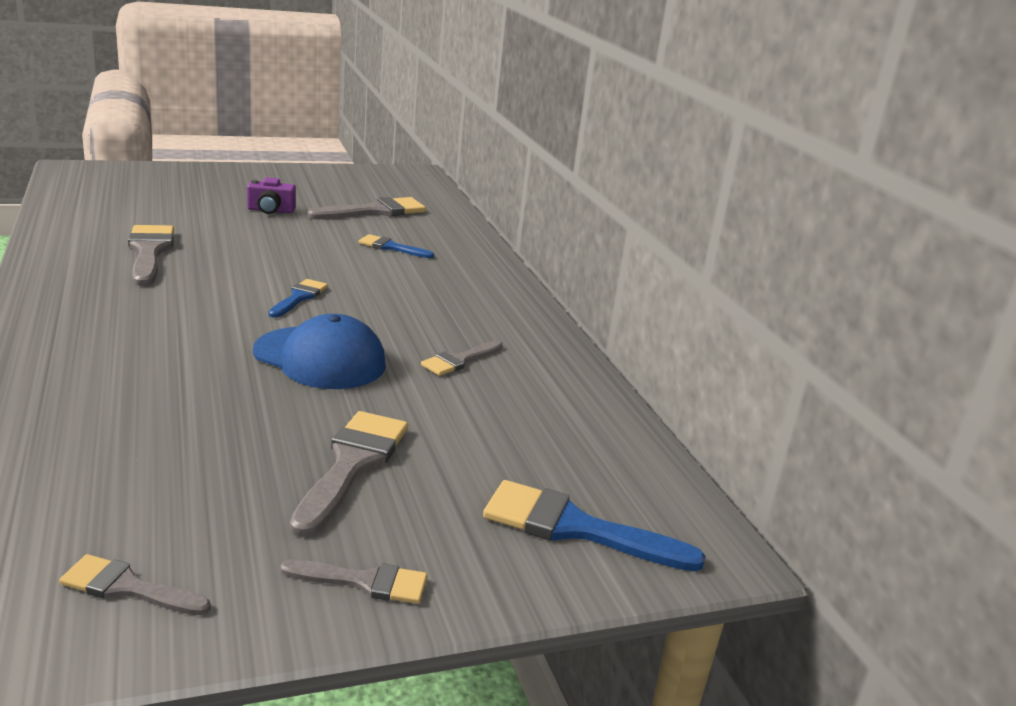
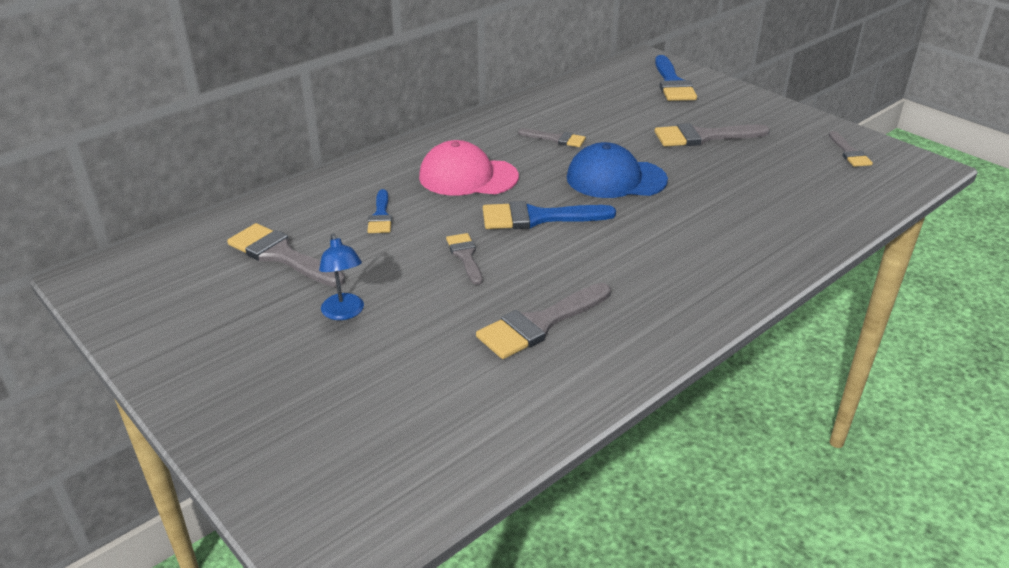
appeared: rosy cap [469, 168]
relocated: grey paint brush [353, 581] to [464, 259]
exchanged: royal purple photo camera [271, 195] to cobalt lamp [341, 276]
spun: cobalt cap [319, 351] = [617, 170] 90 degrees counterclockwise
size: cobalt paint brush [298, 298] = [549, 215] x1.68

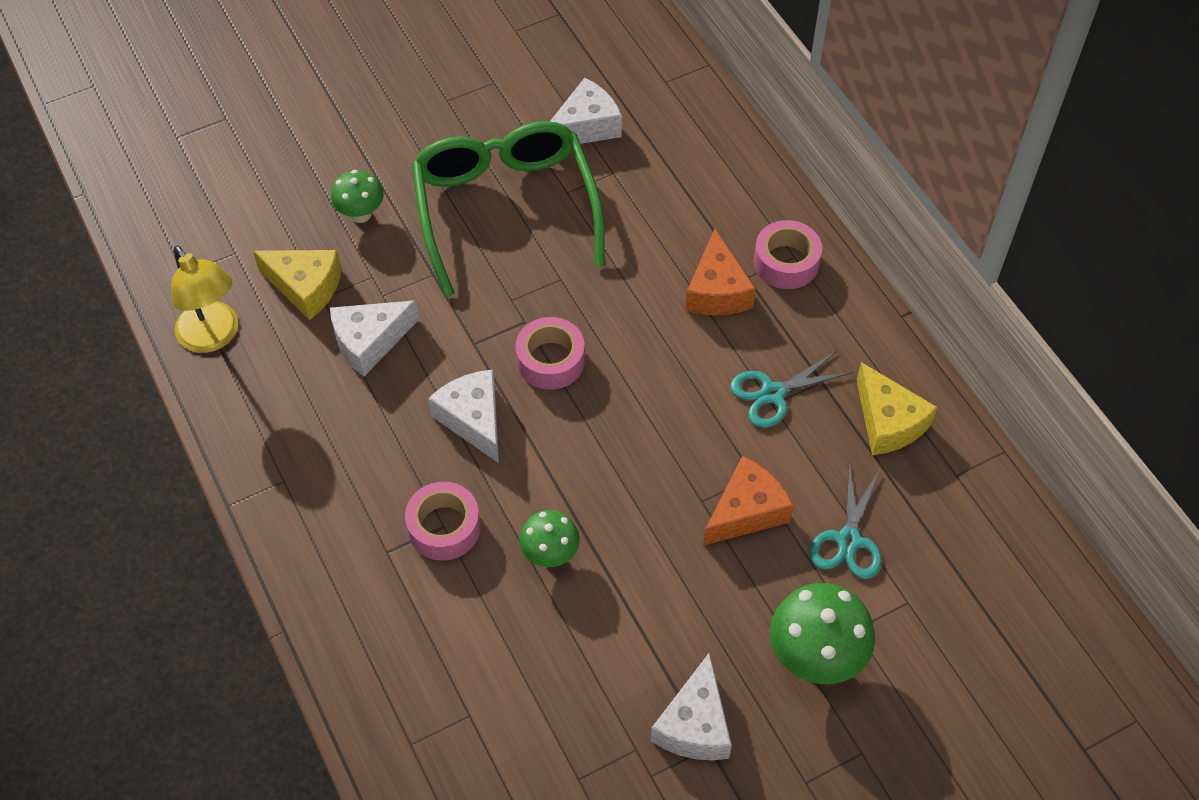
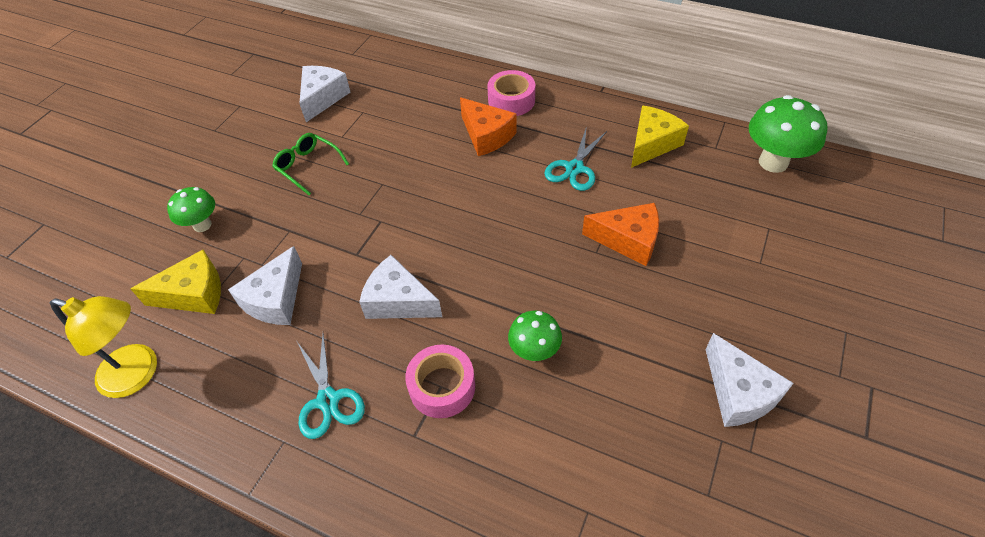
missing: rosy roll of tape [550, 353]
relocated: turquoise shears [845, 521] to [331, 386]; green toadstool [822, 633] to [788, 134]
spun: bright yellow cheese [896, 408] = [660, 136] 75 degrees counterclockwise; orange cheese [748, 501] = [620, 234] 90 degrees clockwise
size: green glasses [508, 209] = [310, 164] x0.43

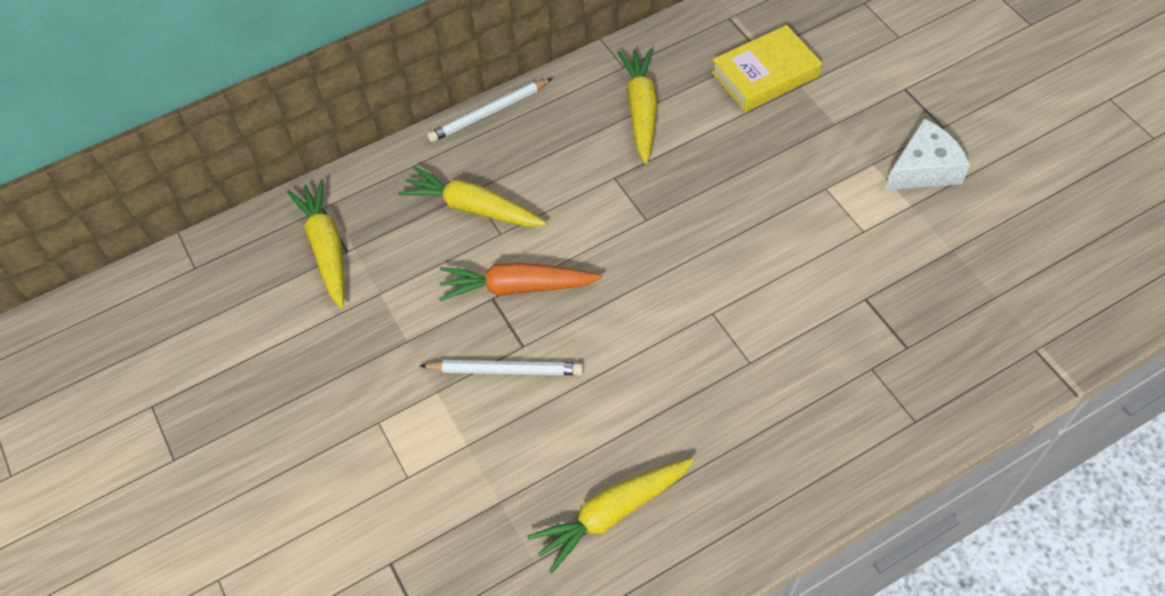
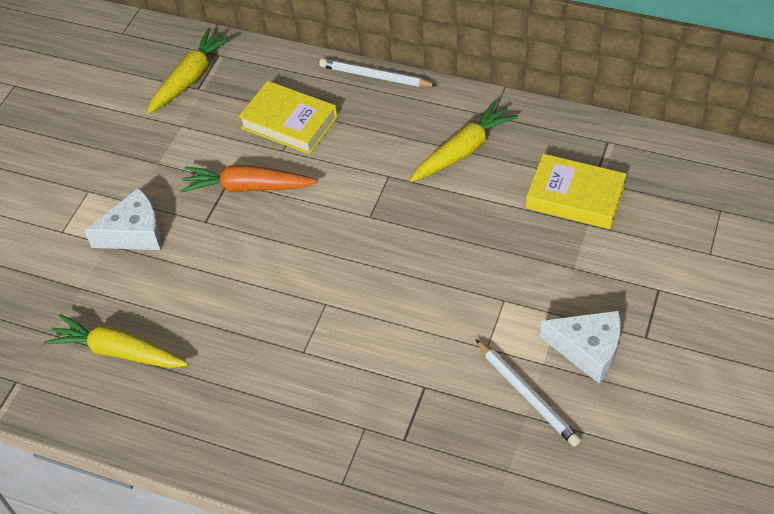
appeared: pure white cheese [123, 219]
relocated: pure white wooden pencil [501, 367] to [528, 393]
exchanged: bright yellow carrot [472, 196] to bright yellow book [287, 117]
spun: orange carrot [520, 281] = [249, 179] 45 degrees counterclockwise

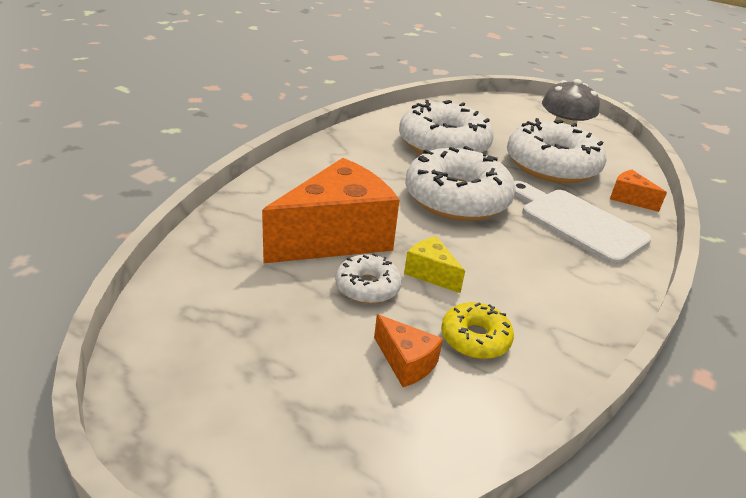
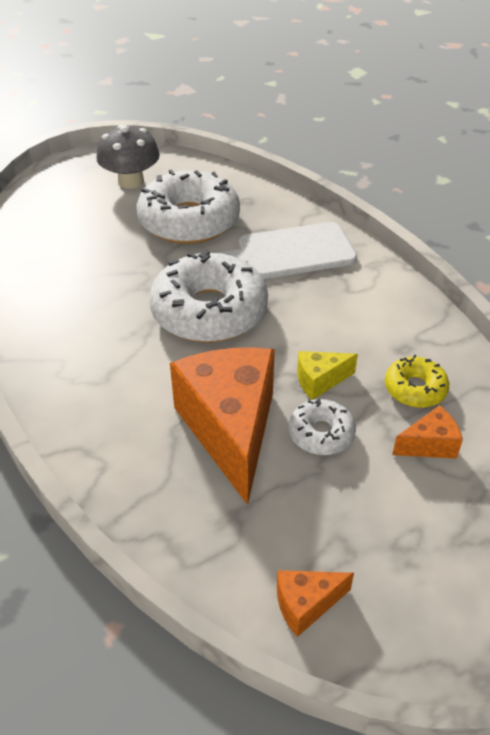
missing: pure white glazed donut [446, 127]
relocated: orange cheese [638, 191] to [315, 603]

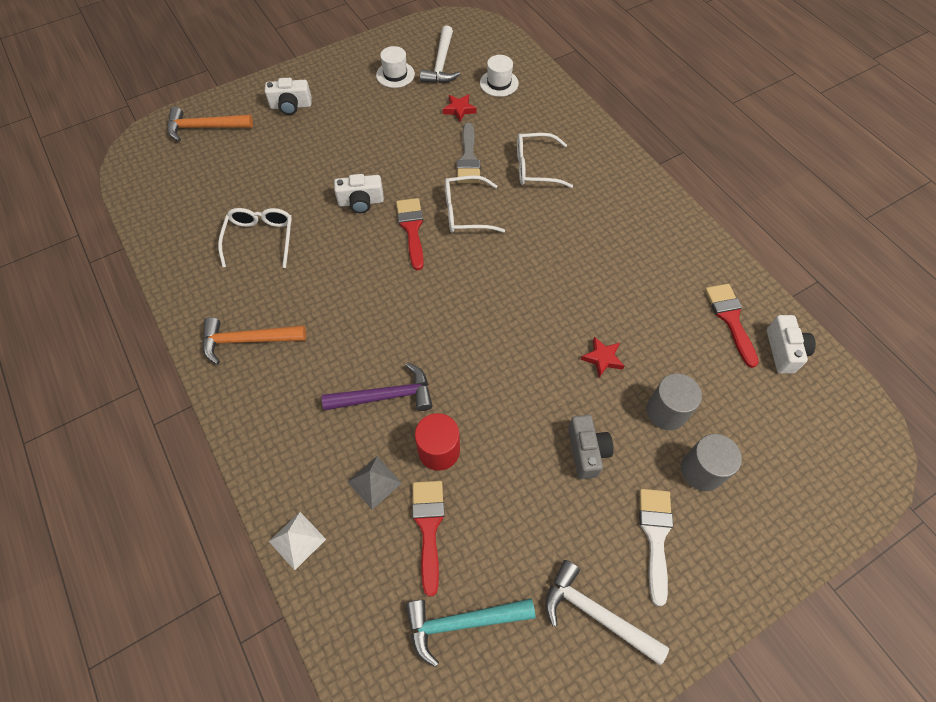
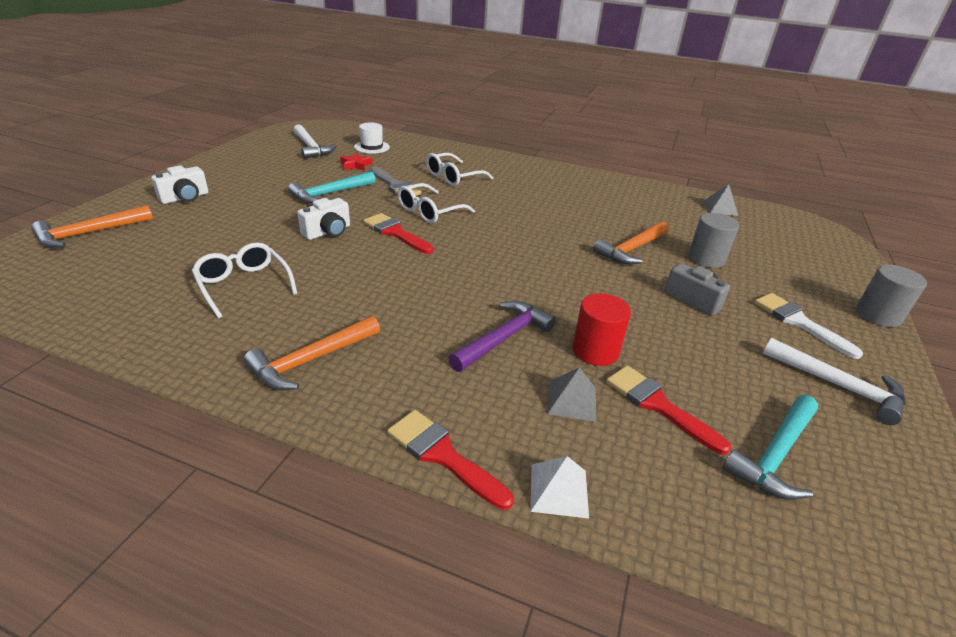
missing: pure white top hat [395, 67]
appeared: turquoise claw hammer [332, 187]
relocated: crimson paint brush [732, 326] to [450, 460]; grey cylinder [711, 462] to [891, 296]
exchanged: pure white photo camera [791, 344] to grey pyramid [720, 200]; crimson star [602, 357] to orange claw hammer [631, 242]
spun: pure white claw hammer [607, 612] = [834, 381] 135 degrees counterclockwise

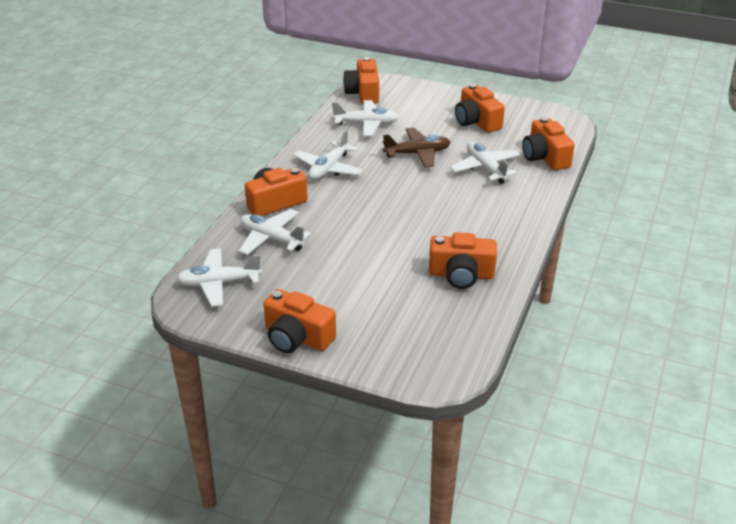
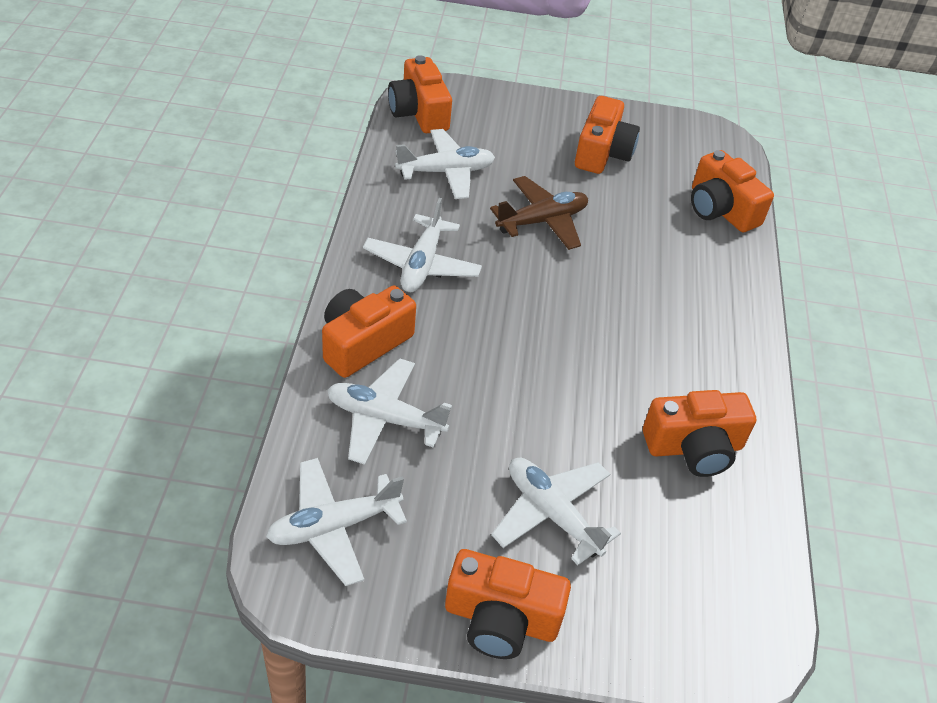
relocated: pure white plane [485, 163] to [556, 511]
spun: orange photo camera [480, 108] = [607, 135] 120 degrees counterclockwise

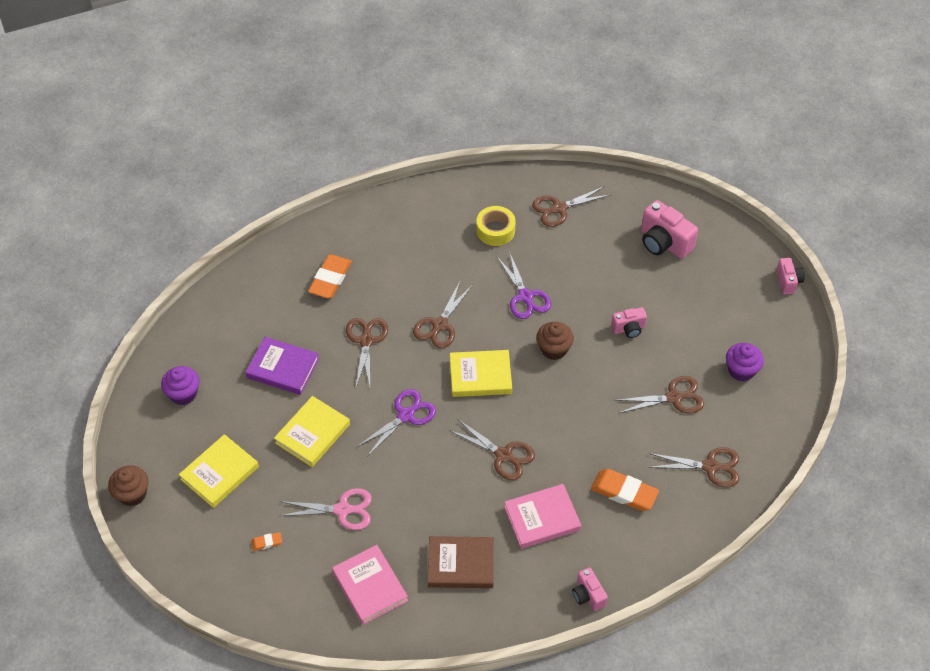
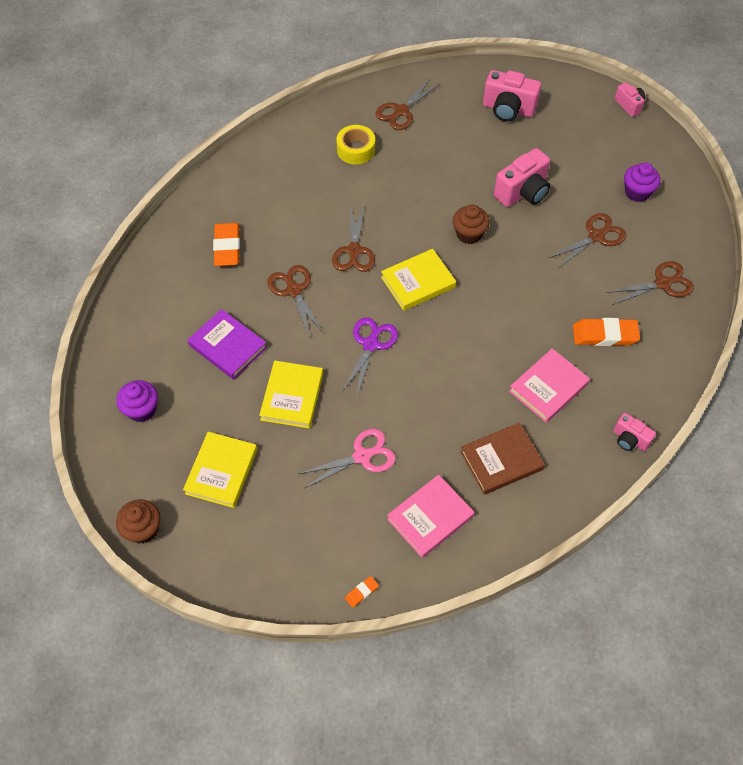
missing: royal purple shears [524, 285]; brown shears [492, 449]
relocated: orange eraser [266, 541] to [362, 592]
spun: royal purple book [282, 366] = [227, 344] 45 degrees clockwise; rosy book [370, 585] = [430, 516] 75 degrees counterclockwise
size: rosy photo camera [629, 322] = [522, 177] x1.74

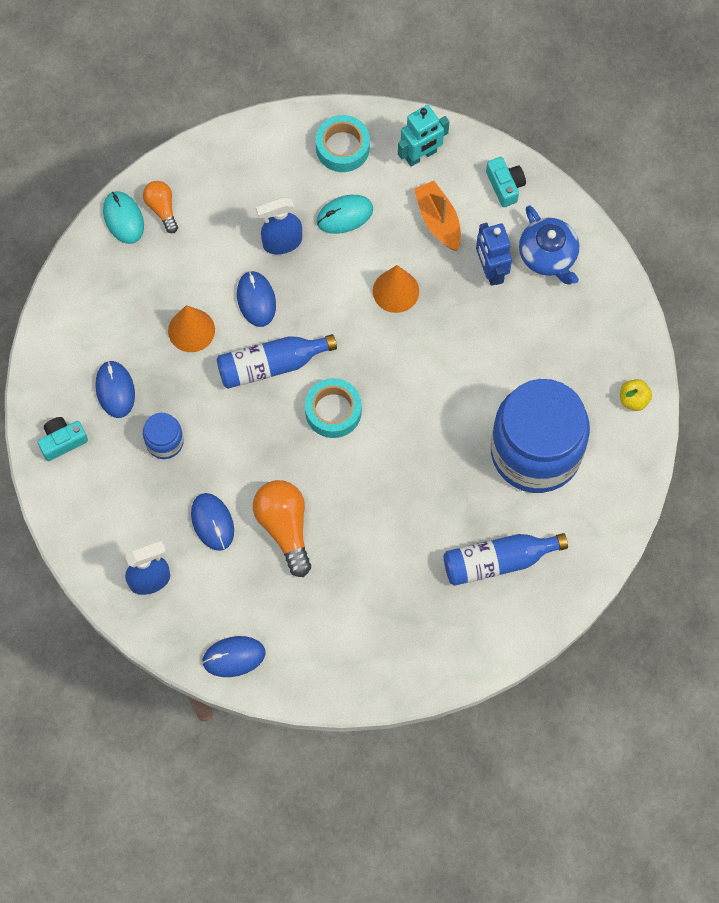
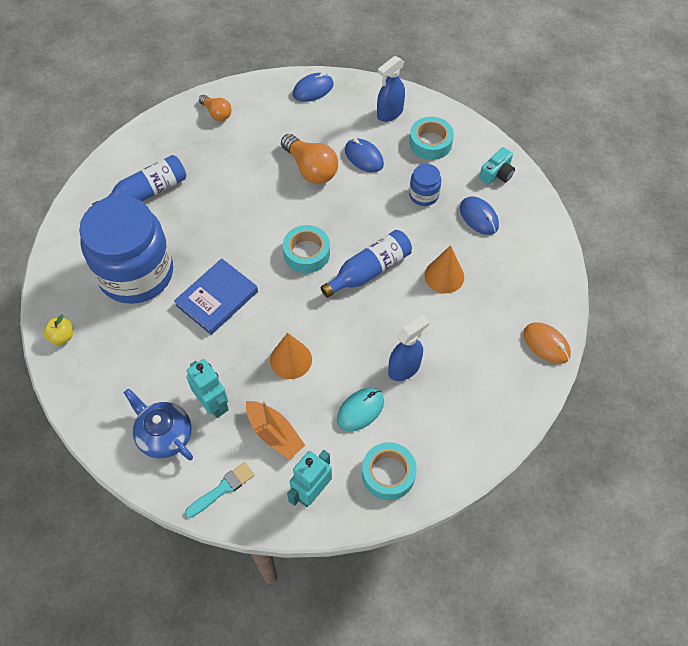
missing: cobalt mouse [256, 299]
appeared: turquoise roll of tape [431, 138]; cobalt book [216, 296]
relocated: orange lightbulb [160, 207] to [215, 108]
exchanged: turquoise photo camera [506, 182] to turquoise paint brush [219, 490]
colour: turquoise mouse [123, 217] to orange mouse [547, 343]; cobalt robot [494, 254] to turquoise robot [208, 388]

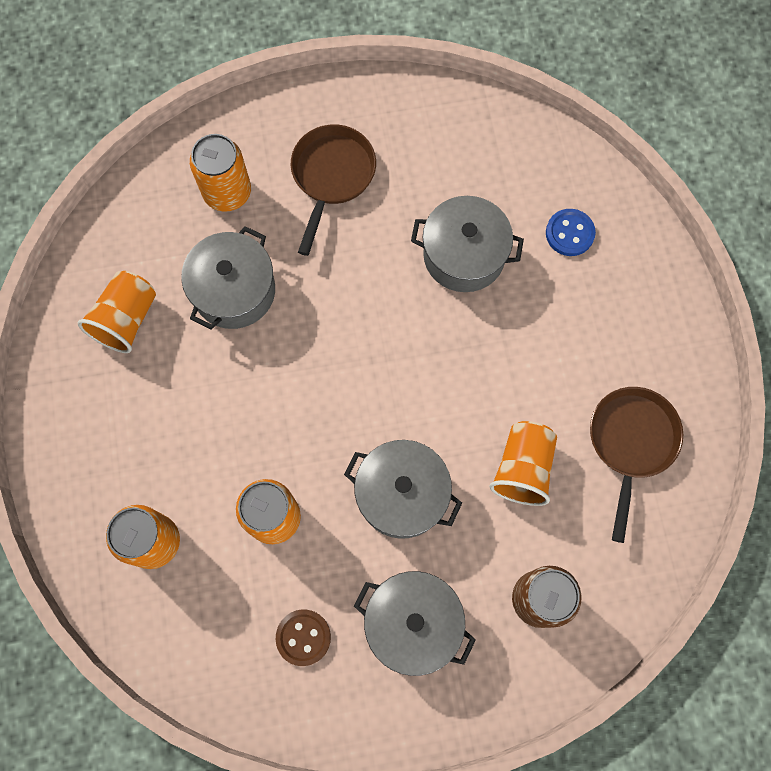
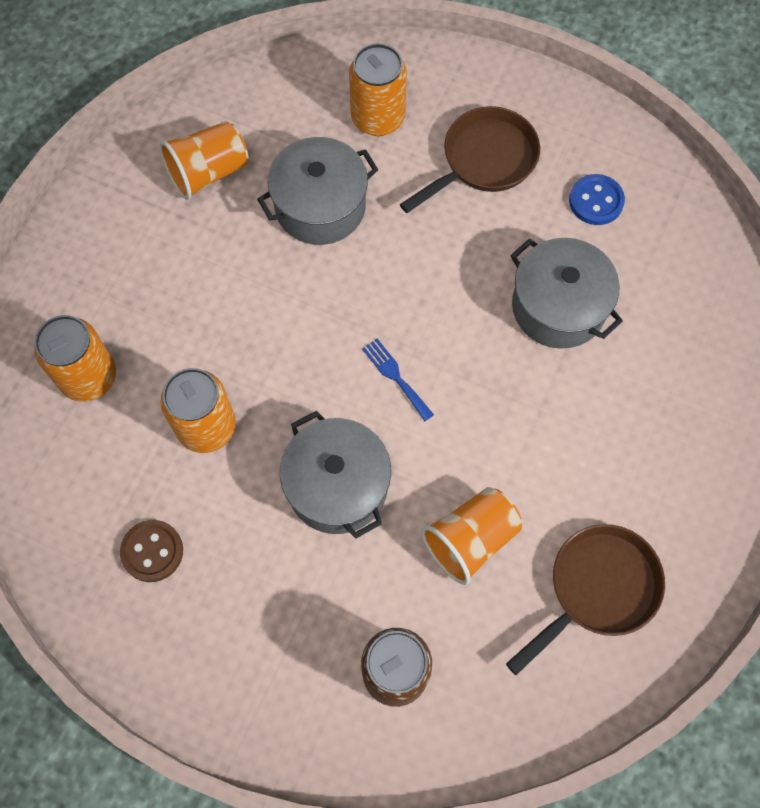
missing: grey stockpot [415, 623]
appeared: cobalt dinner fork [398, 380]
relocated: cobalt button [571, 232] to [597, 199]

